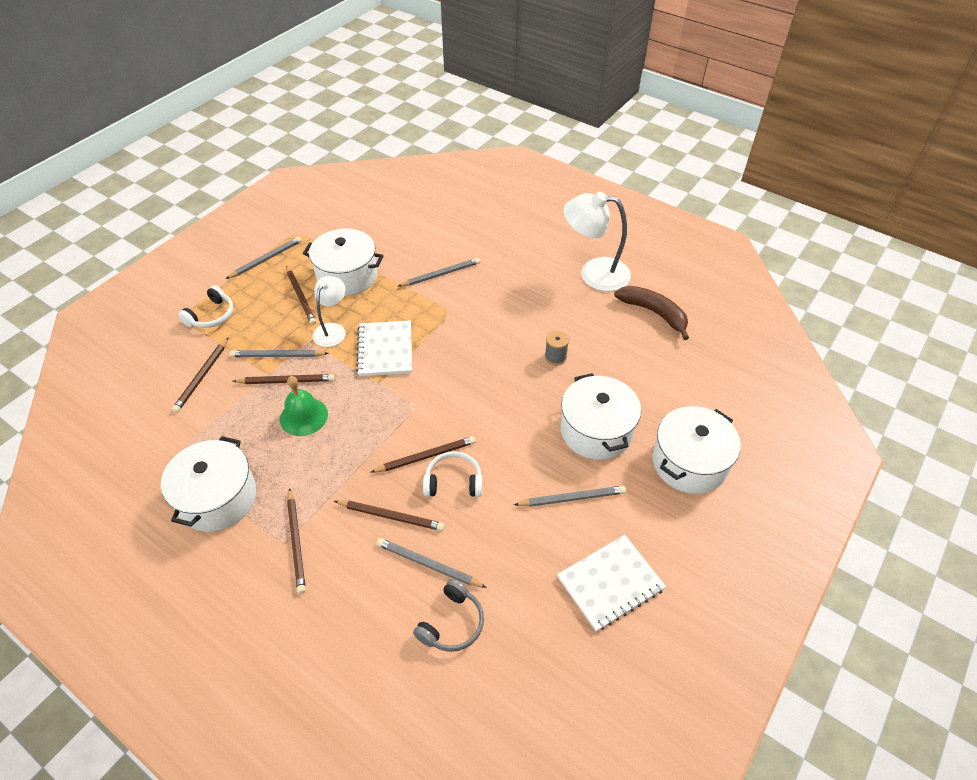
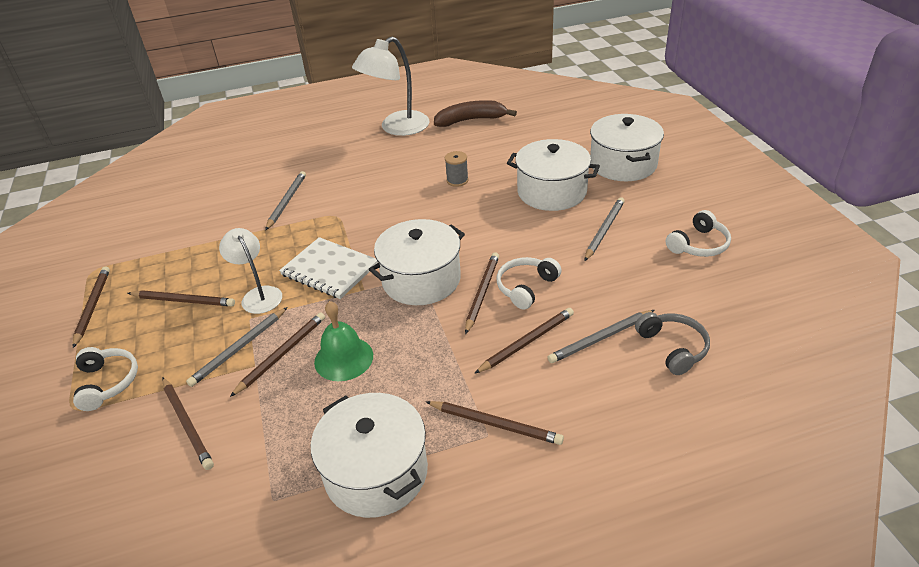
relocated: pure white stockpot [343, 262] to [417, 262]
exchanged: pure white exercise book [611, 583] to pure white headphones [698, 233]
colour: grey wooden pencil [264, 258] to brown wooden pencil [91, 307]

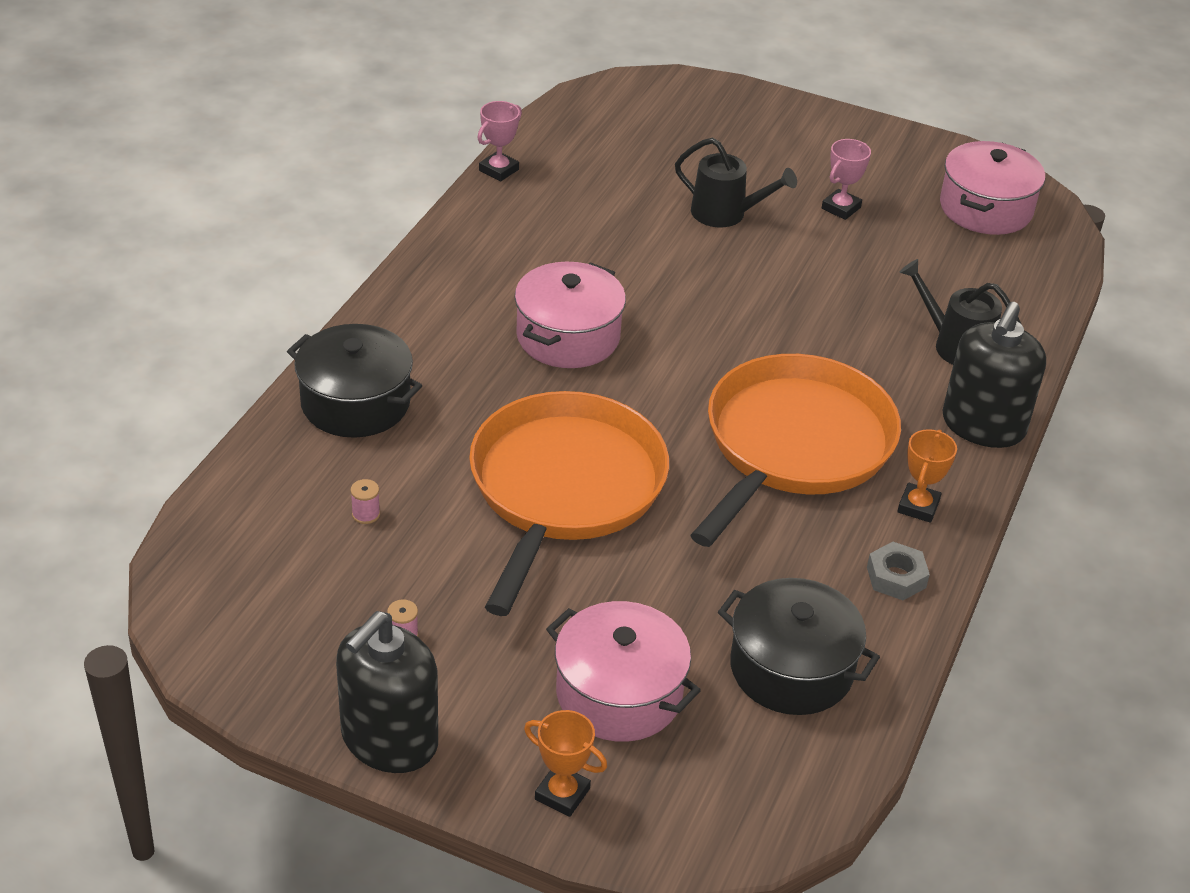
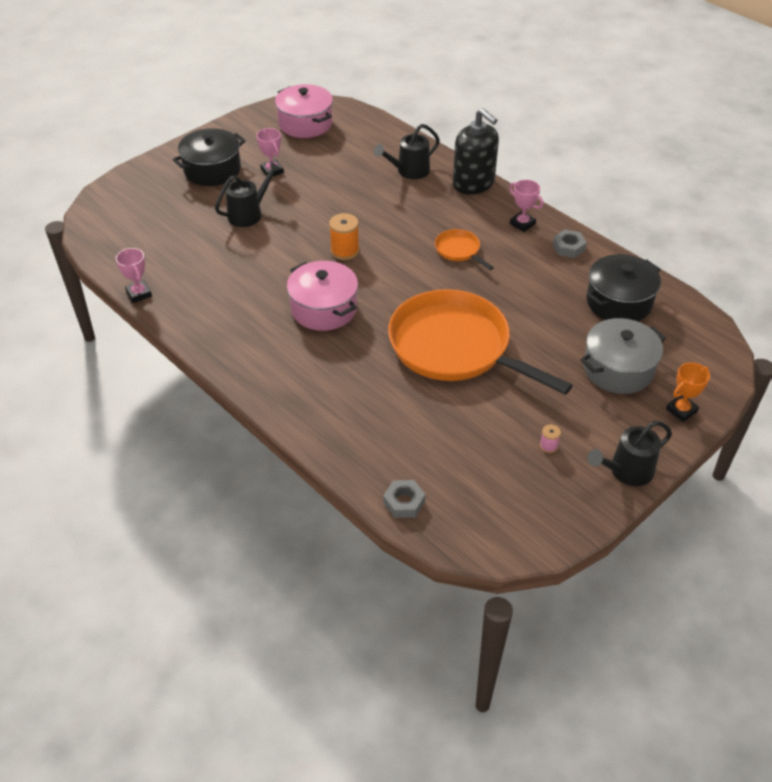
missing: rosy spool [365, 501]
appeared: orange spool [344, 236]; grey nut [404, 499]
relocated: black stockpot [354, 381] to [209, 157]
exchanged: black pump bottle [387, 692] to black watering pot [629, 453]
colour: orange prize cup [927, 476] to rosy prize cup [526, 206]; rosy stockpot [623, 671] to grey stockpot [623, 356]
size: orange frying pan [795, 450] = [464, 249] x0.42

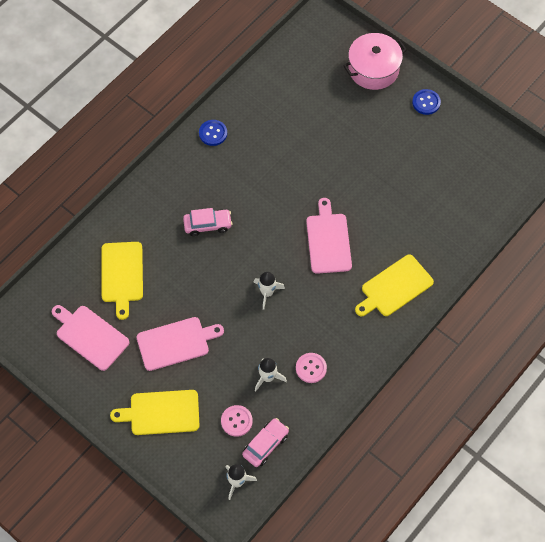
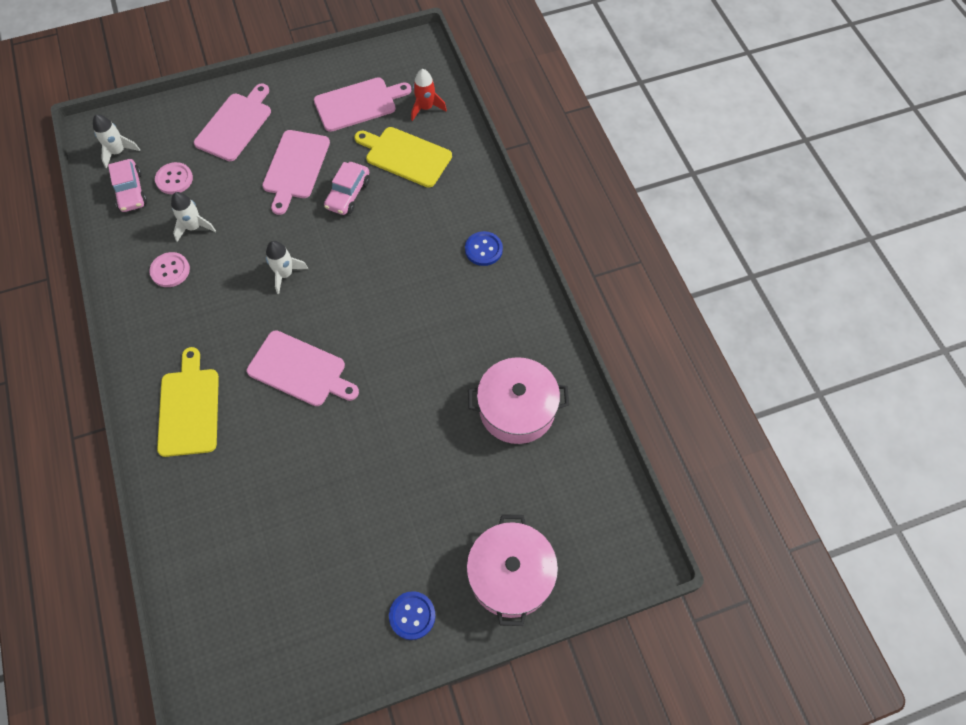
appeared: crimson rocket [429, 95]; rosy stockpot [518, 400]
relocated: cobalt button [213, 133] to [484, 248]; rosy automobile [207, 222] to [347, 188]
colour: bright yellow bread board [155, 412] to rosy bread board [232, 122]

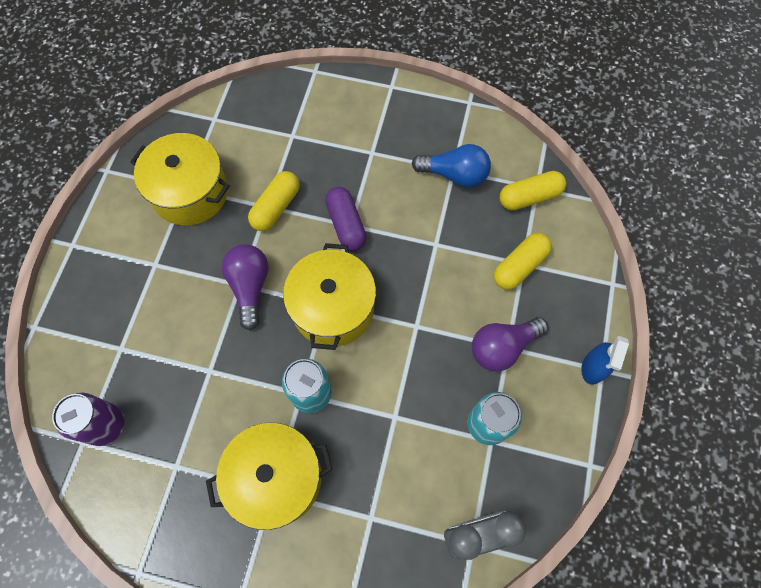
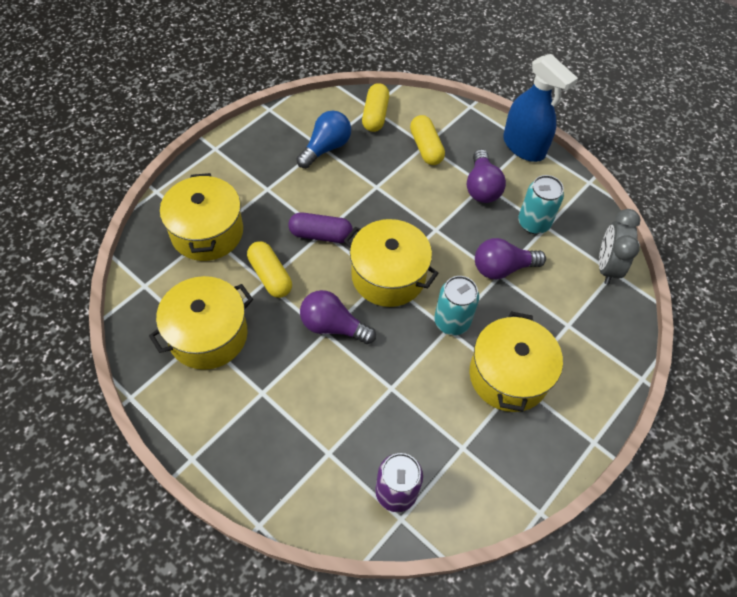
appeared: bright yellow stockpot [201, 217]; royal purple lightbulb [510, 258]
size: cobalt spray bottle [605, 360] = [540, 108] x1.77

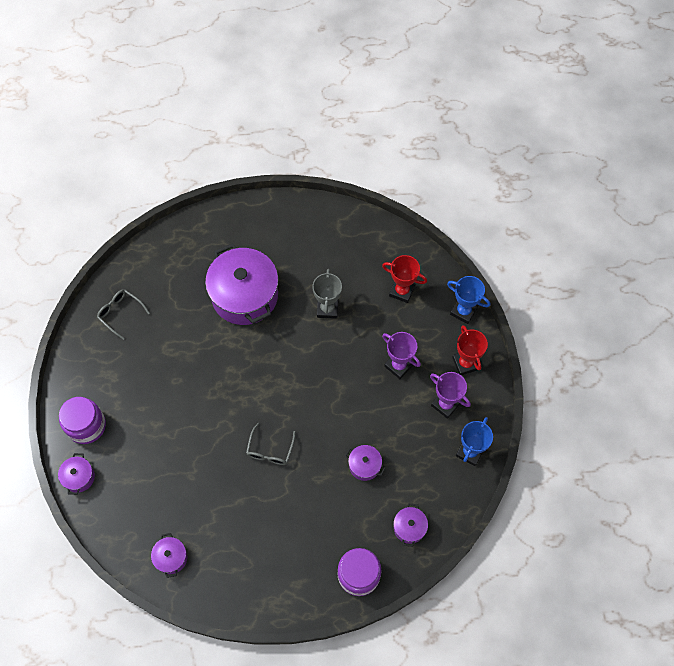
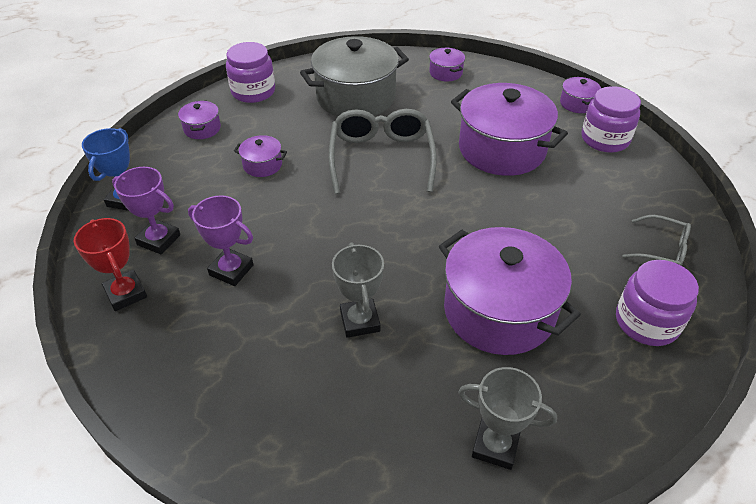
missing: crimson prize cup [404, 279]; cobalt prize cup [468, 300]
appeared: grey stockpot [354, 76]; royal purple stockpot [509, 129]; royal purple jar [657, 303]; grey prize cup [507, 418]
size: grey glasses [271, 444] = [382, 151] x1.86

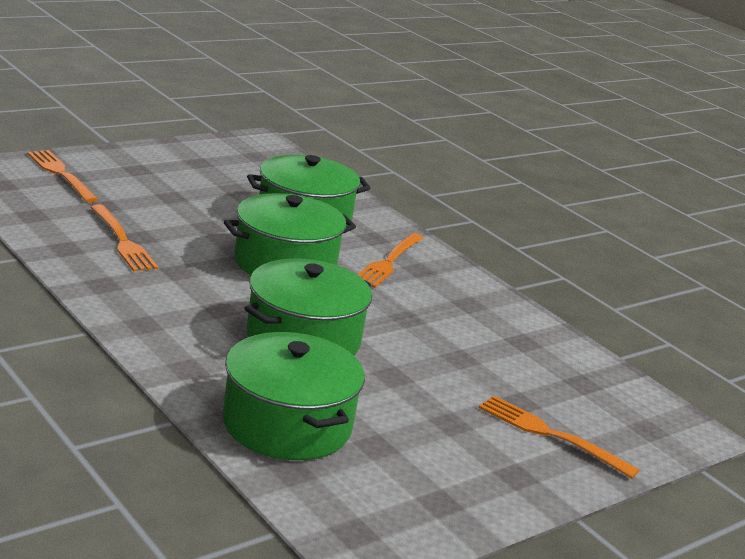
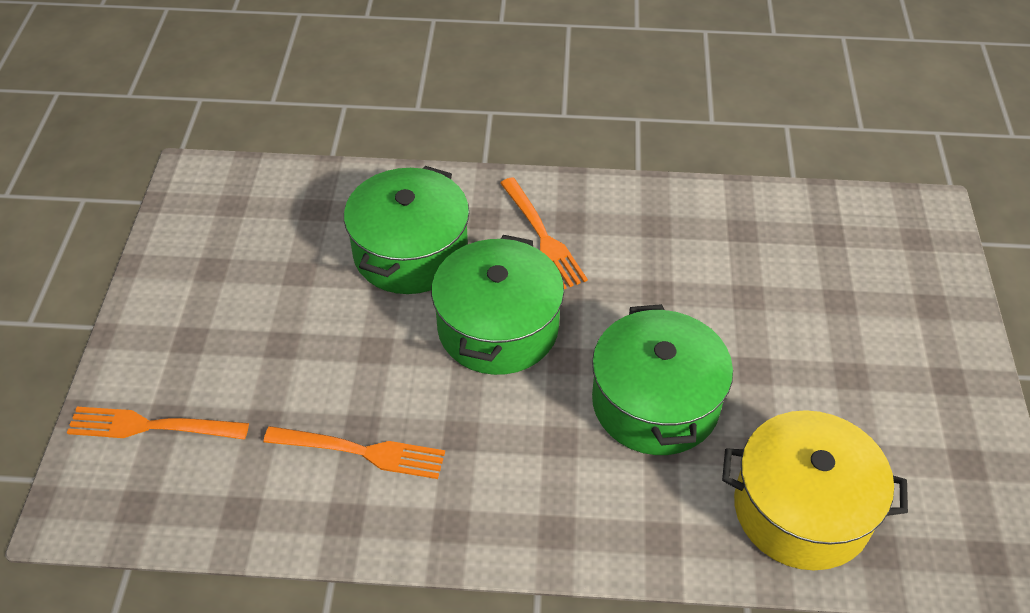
missing: orange dinner fork [559, 437]
colour: green stockpot [293, 396] to bright yellow stockpot [815, 490]

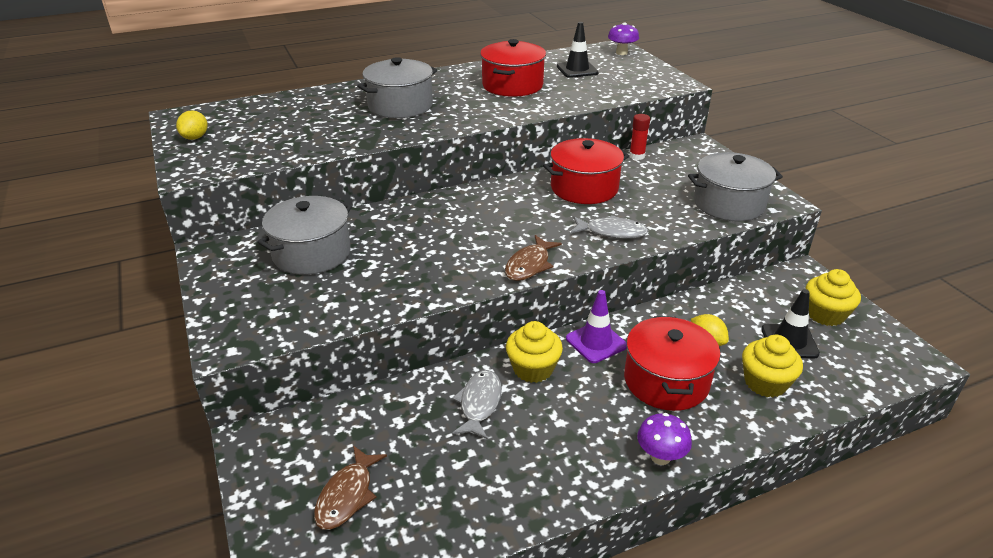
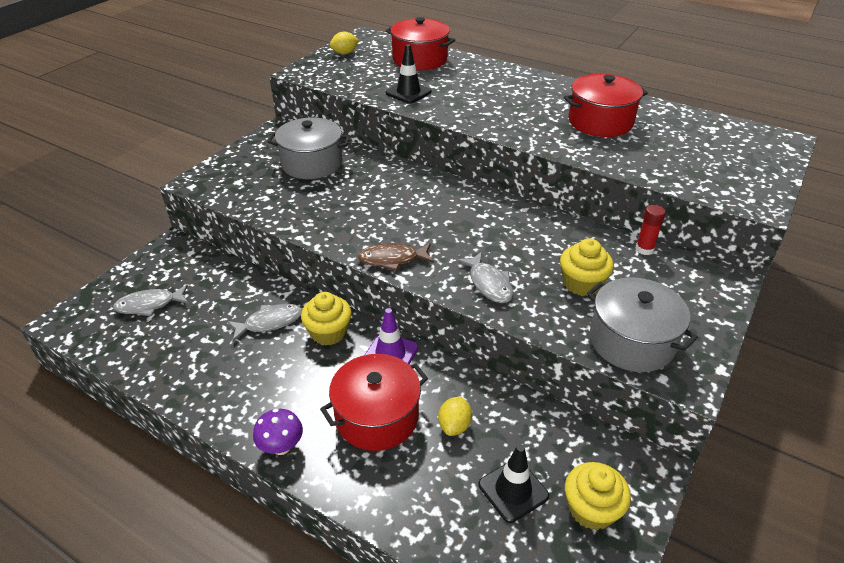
missing: royal purple toadstool [623, 39]; grey stockpot [397, 87]
relocated: black traffic cone [578, 50] to [408, 74]; crimson stockpot [586, 171] to [420, 43]; bright yellow fairy cake [772, 366] to [587, 267]
colour: brown fish [350, 488] to grey fish [151, 300]

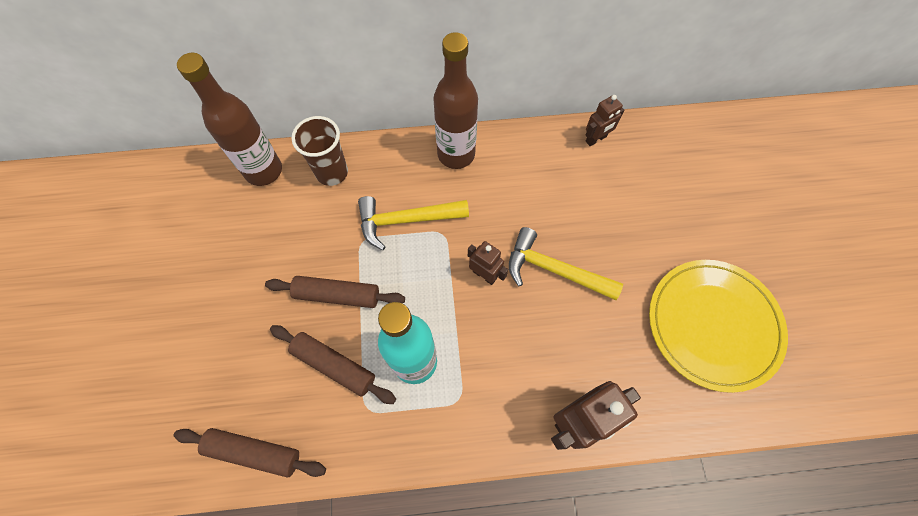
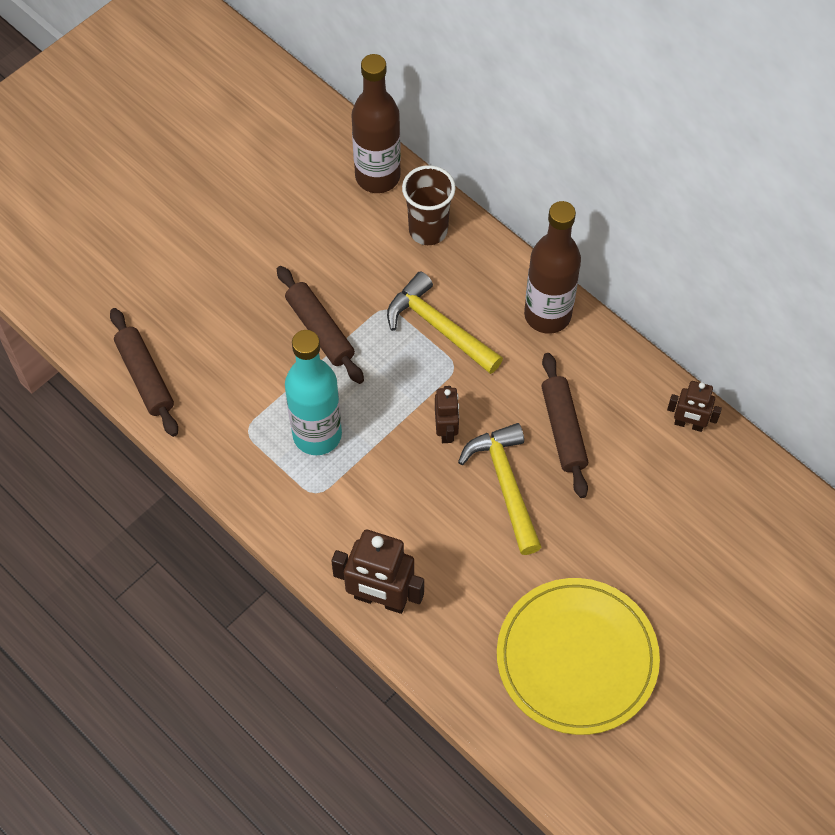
relocated: brown dough roller [333, 364] to [565, 425]

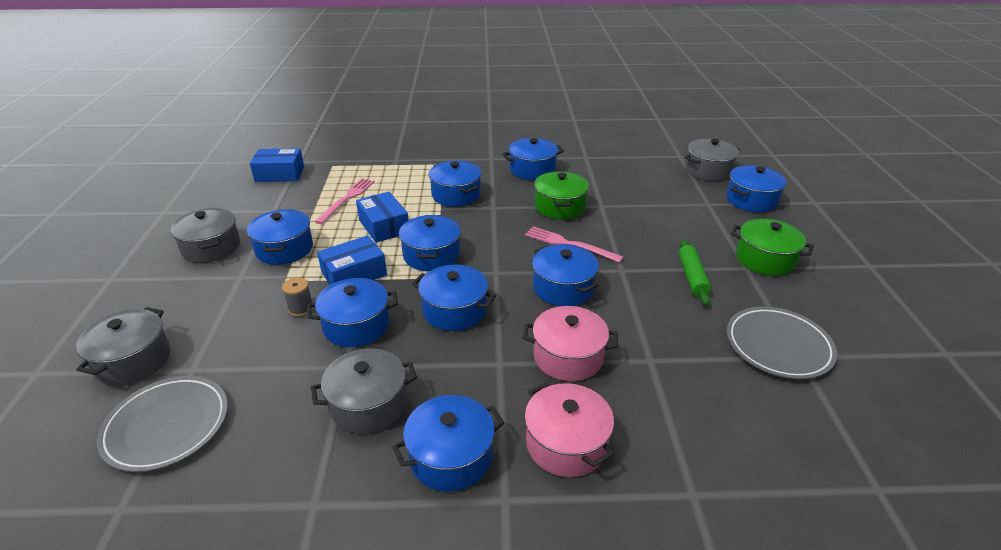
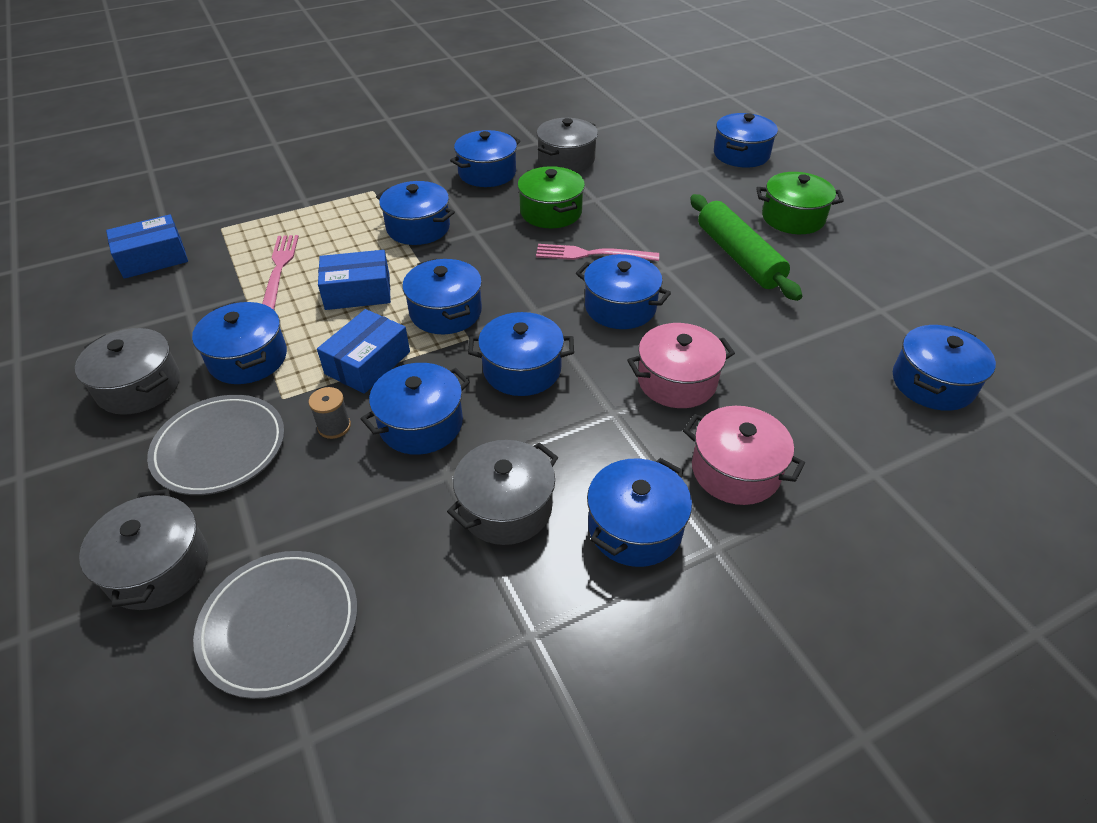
appeared: cobalt stockpot [944, 368]
relocated: grey stockpot [712, 160] to [567, 145]; grey plate [782, 343] to [216, 445]
spun: cobalt package [382, 217] = [354, 280] 45 degrees counterclockwise
size: green dough roller [694, 272] = [746, 247] x1.59

